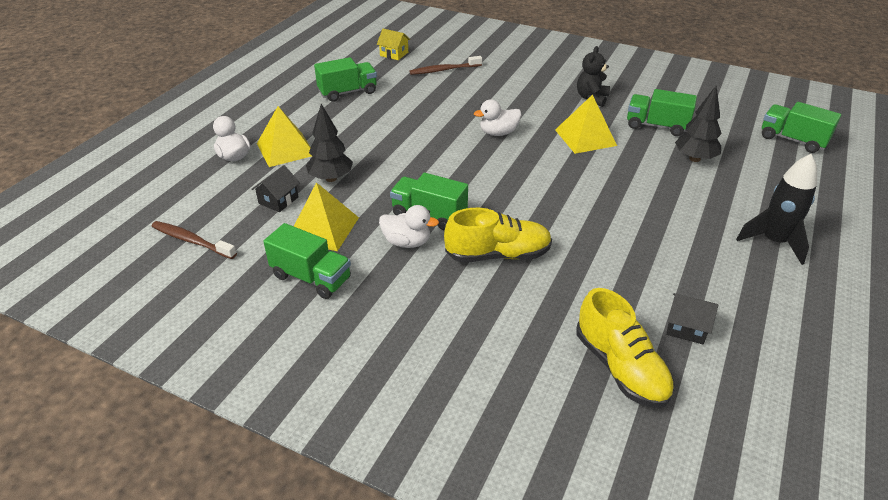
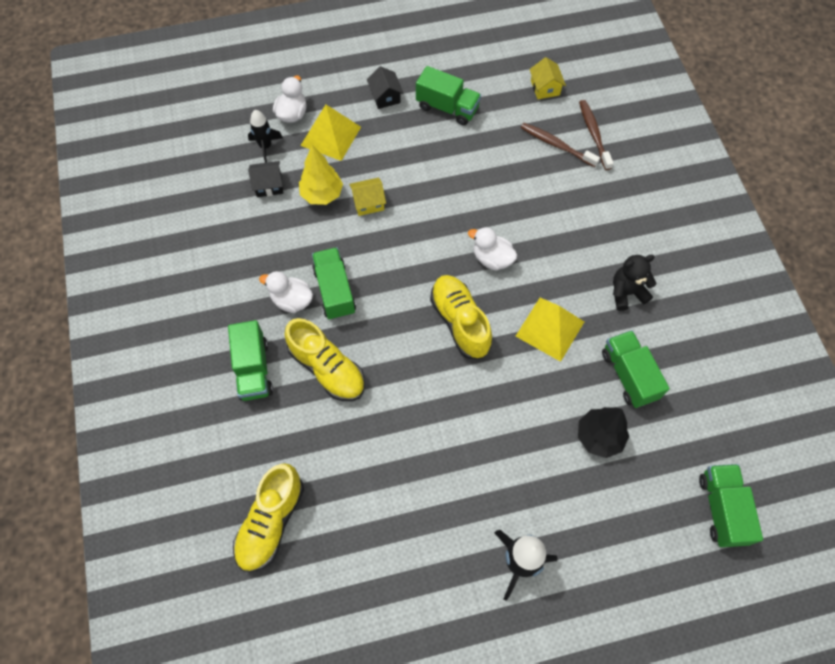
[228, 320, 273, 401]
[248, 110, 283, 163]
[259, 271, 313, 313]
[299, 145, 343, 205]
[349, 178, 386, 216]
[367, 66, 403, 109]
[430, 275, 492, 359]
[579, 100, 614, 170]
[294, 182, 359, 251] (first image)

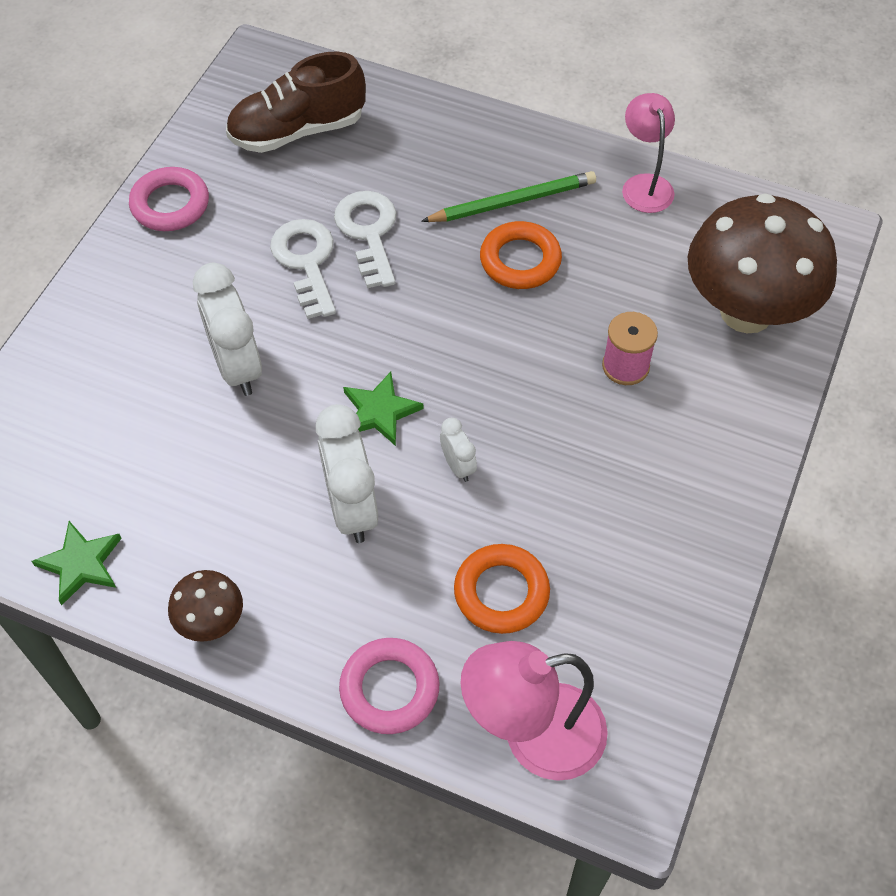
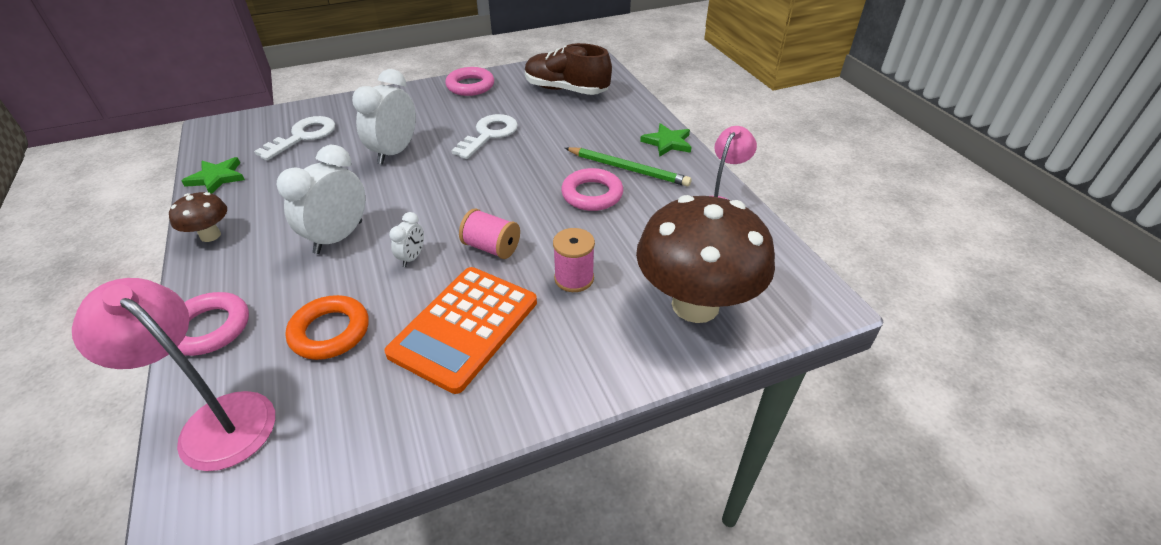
[254, 116, 335, 161]
[384, 267, 537, 394]
[459, 208, 520, 259]
[561, 168, 623, 211]
[640, 123, 692, 157]

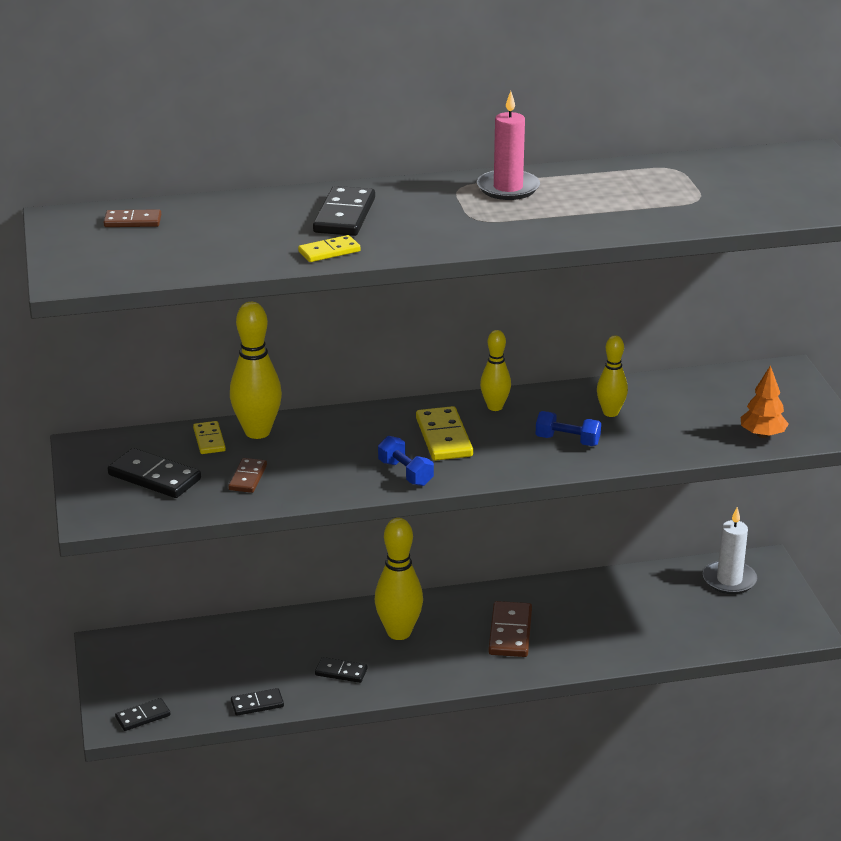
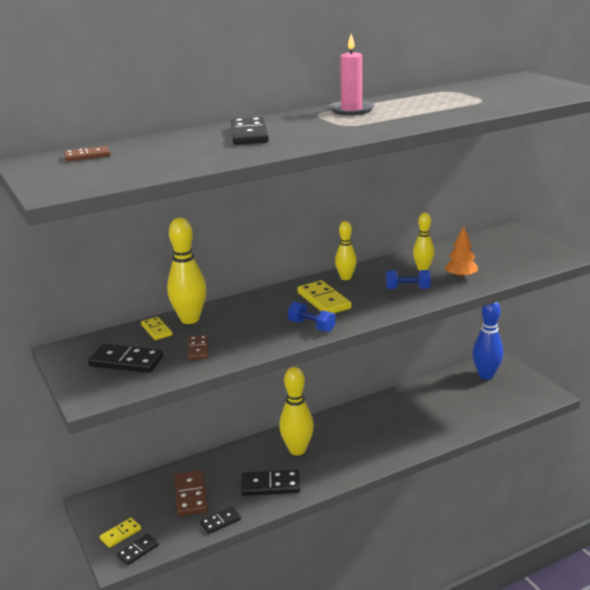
[100, 518, 141, 548]
[175, 470, 208, 516]
[241, 470, 300, 496]
[444, 226, 478, 279]
[472, 302, 503, 380]

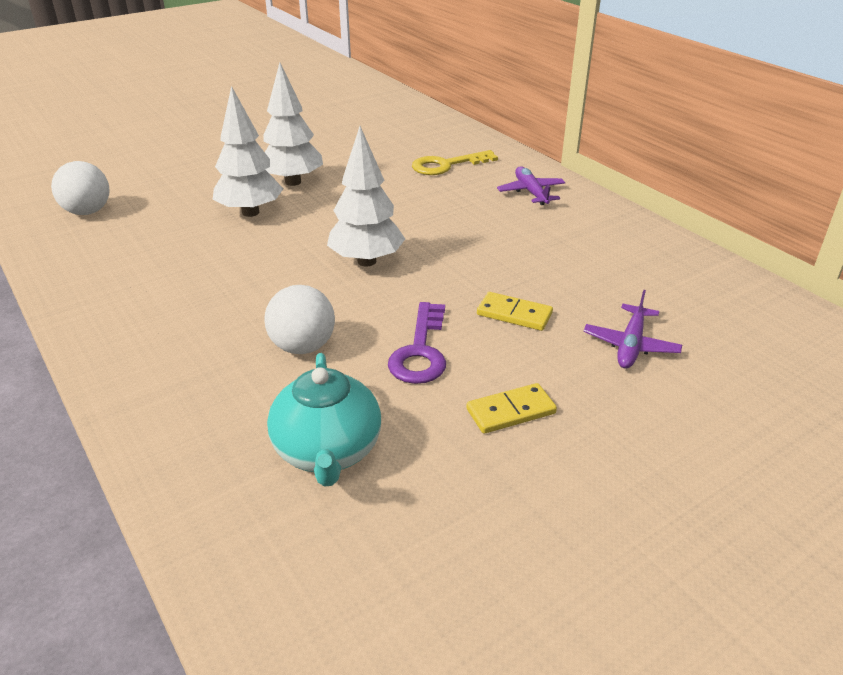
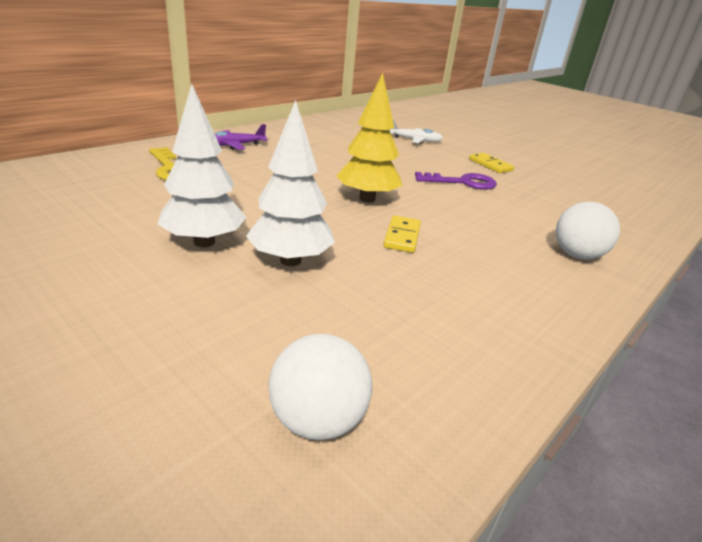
[336, 73, 402, 203]
[383, 216, 421, 253]
[389, 120, 443, 144]
[556, 202, 620, 260]
[267, 353, 381, 487] (first image)

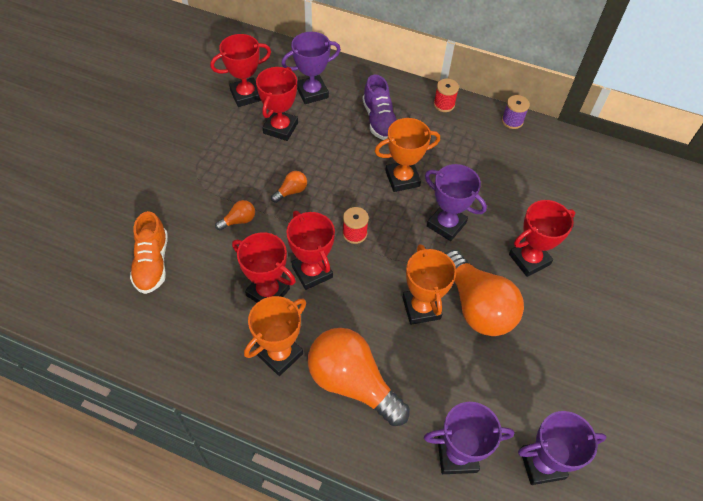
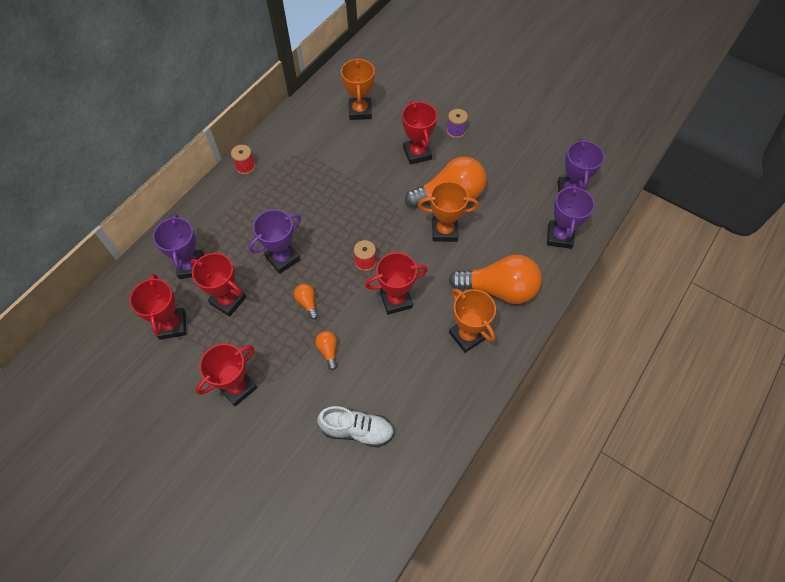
[196, 344, 257, 407]
[248, 209, 301, 274]
[317, 406, 394, 447]
[341, 58, 375, 120]
[447, 109, 468, 138]
[449, 255, 542, 304]
[363, 75, 396, 140] (first image)

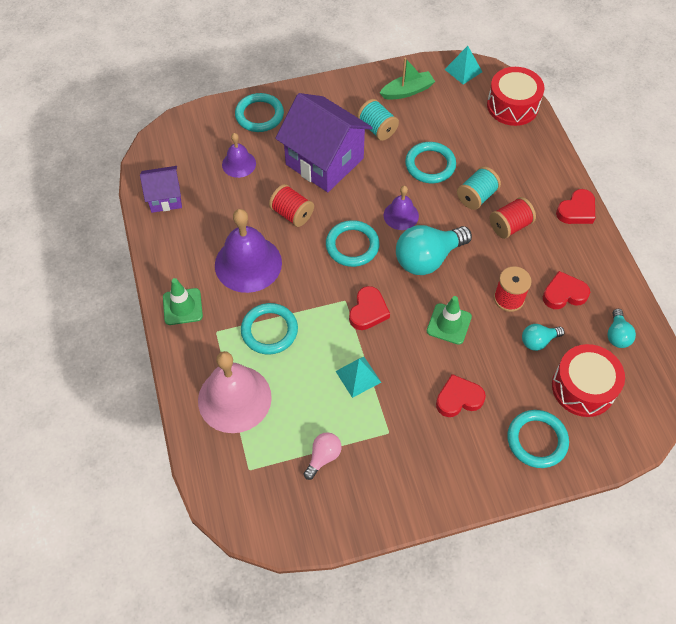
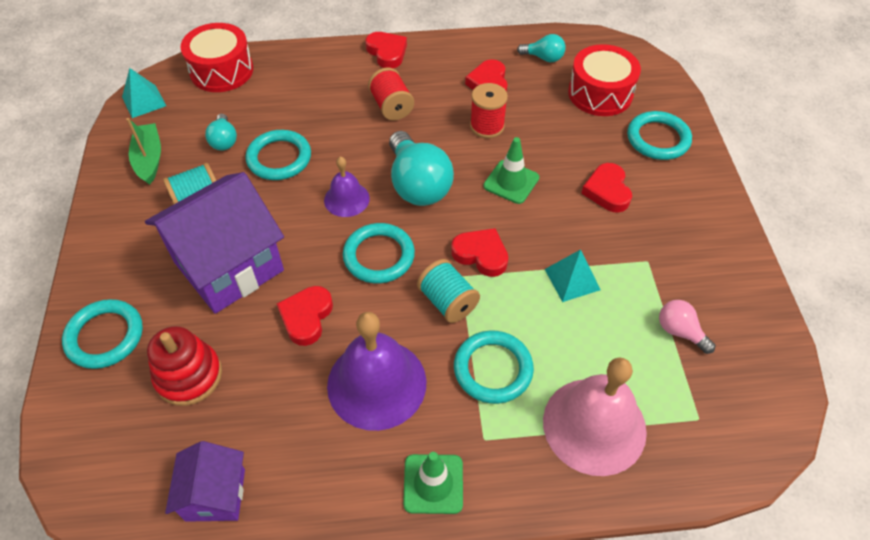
[147, 326, 222, 406]
[205, 114, 237, 150]
[277, 286, 333, 346]
[417, 259, 480, 323]

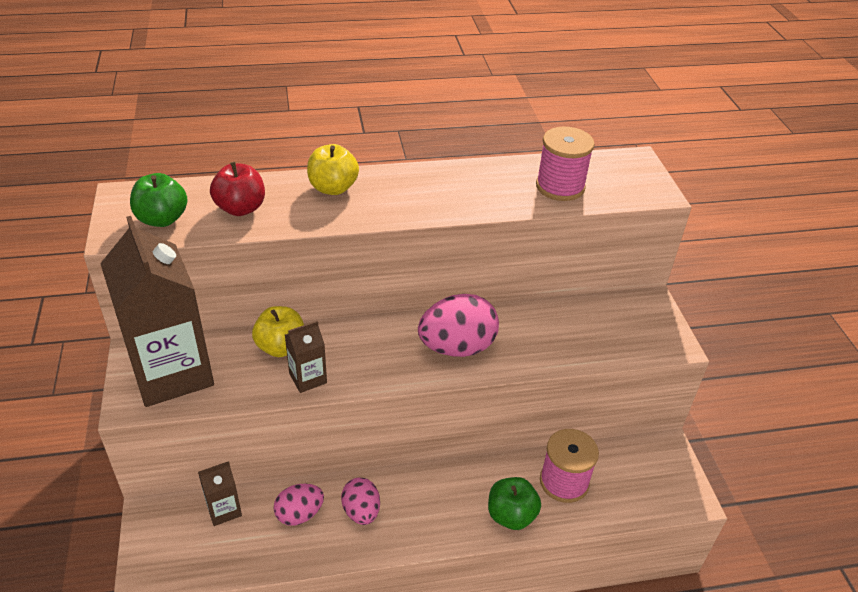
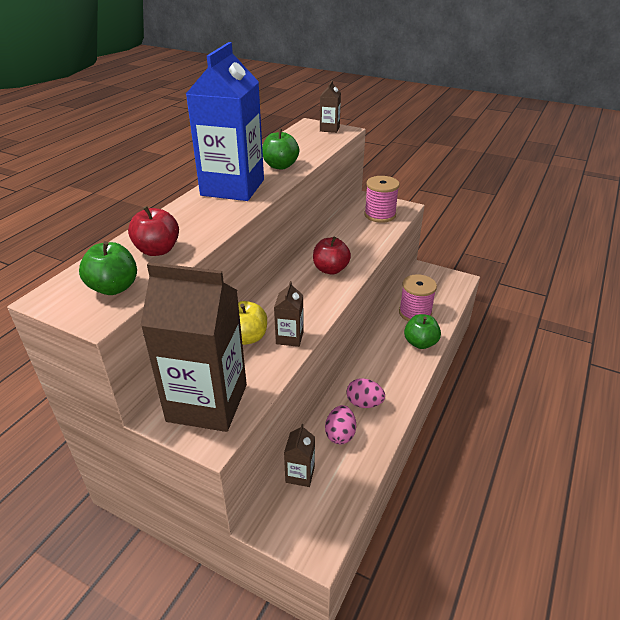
[186, 42, 264, 201]
[262, 129, 299, 170]
[313, 237, 351, 275]
[320, 80, 341, 133]
[364, 176, 400, 223]
[307, 144, 359, 195] (first image)

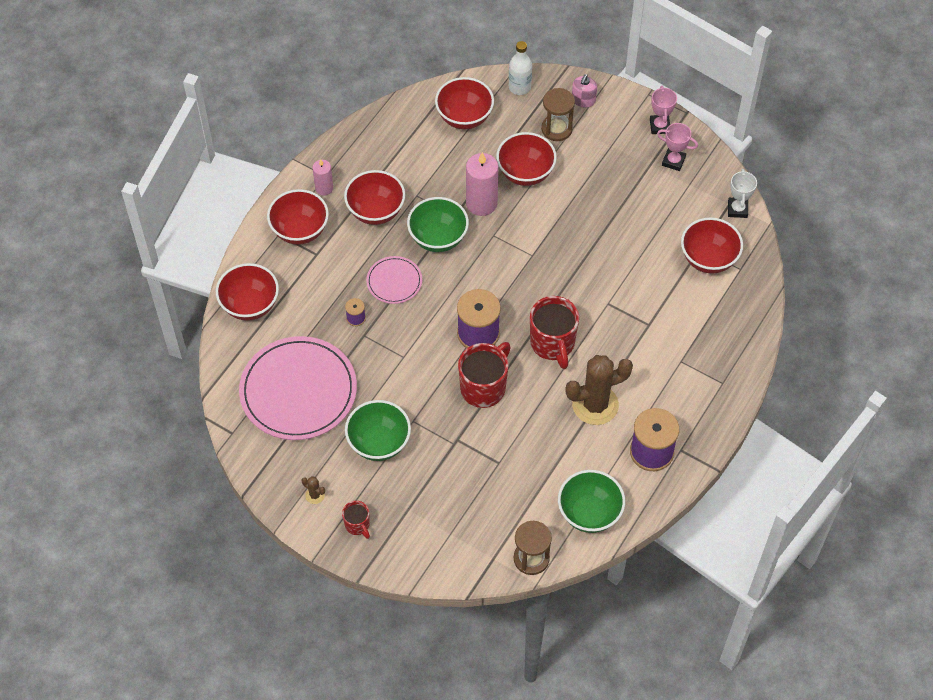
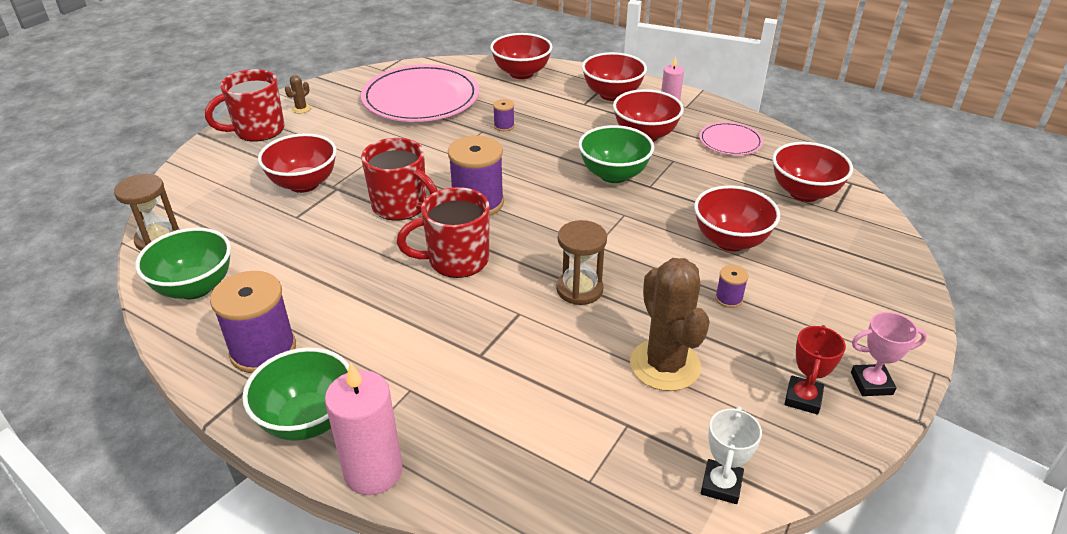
[205, 69, 284, 142]
[242, 347, 349, 441]
[258, 133, 337, 193]
[325, 362, 403, 495]
[556, 220, 607, 305]
[630, 258, 710, 391]
[699, 122, 763, 155]
[701, 406, 762, 504]
[715, 265, 748, 308]
[785, 325, 846, 414]
[509, 41, 532, 95] (first image)
[572, 74, 597, 108] (first image)

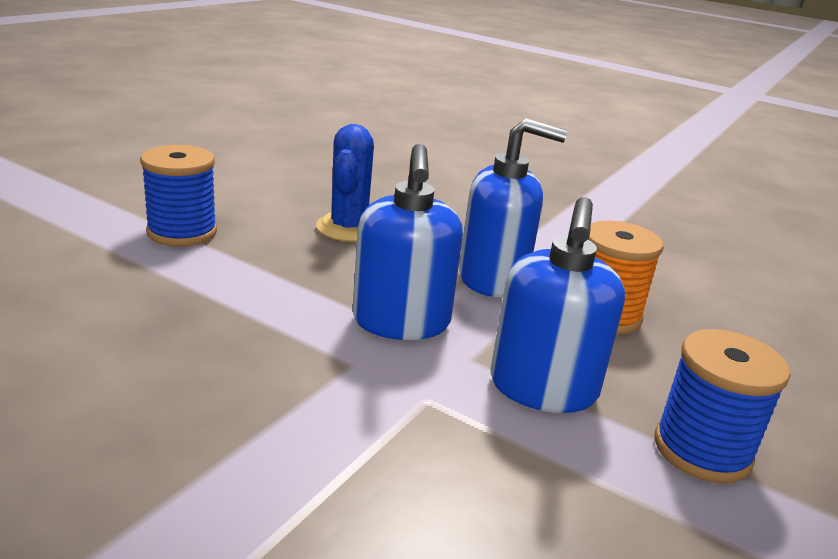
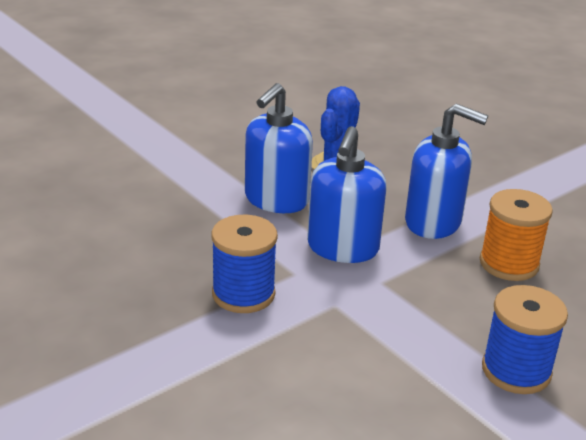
[211, 215, 278, 313]
[245, 83, 313, 213]

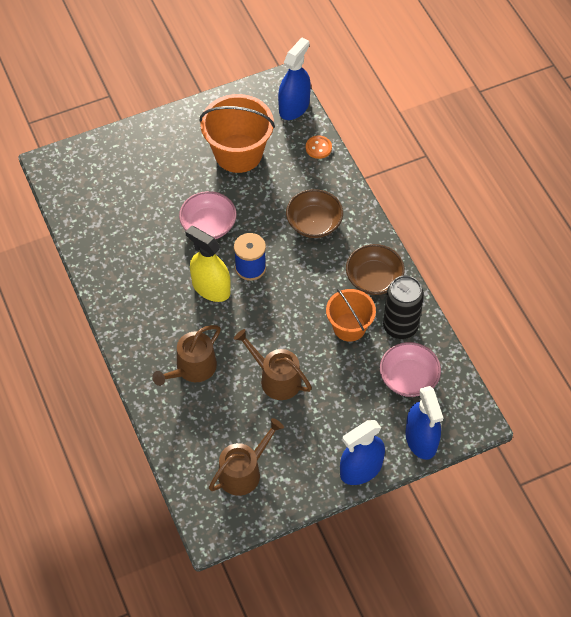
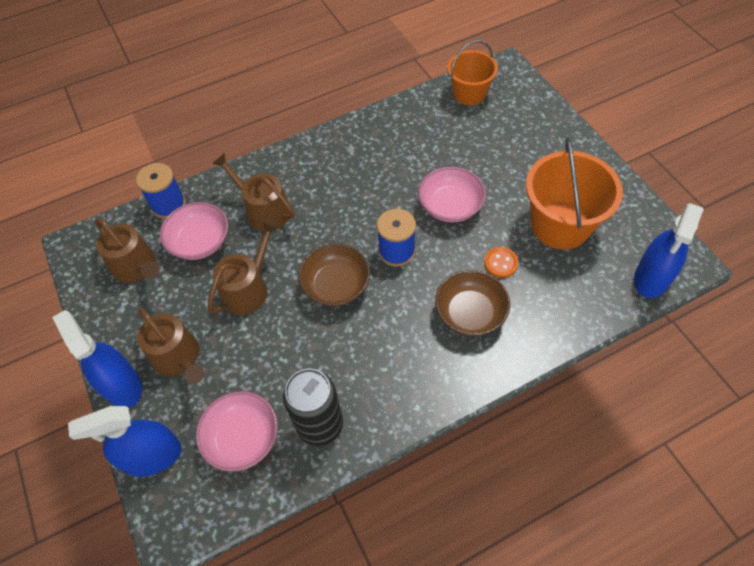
[136, 163, 186, 219]
[137, 307, 204, 384]
[160, 202, 228, 260]
[298, 244, 370, 306]
[447, 40, 498, 105]
[484, 247, 519, 278]
[634, 203, 704, 298]
[186, 226, 231, 302] (first image)

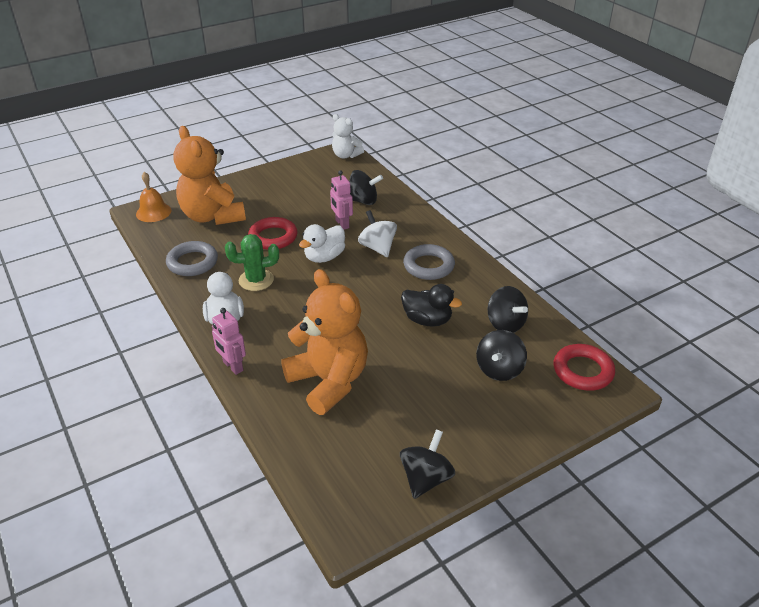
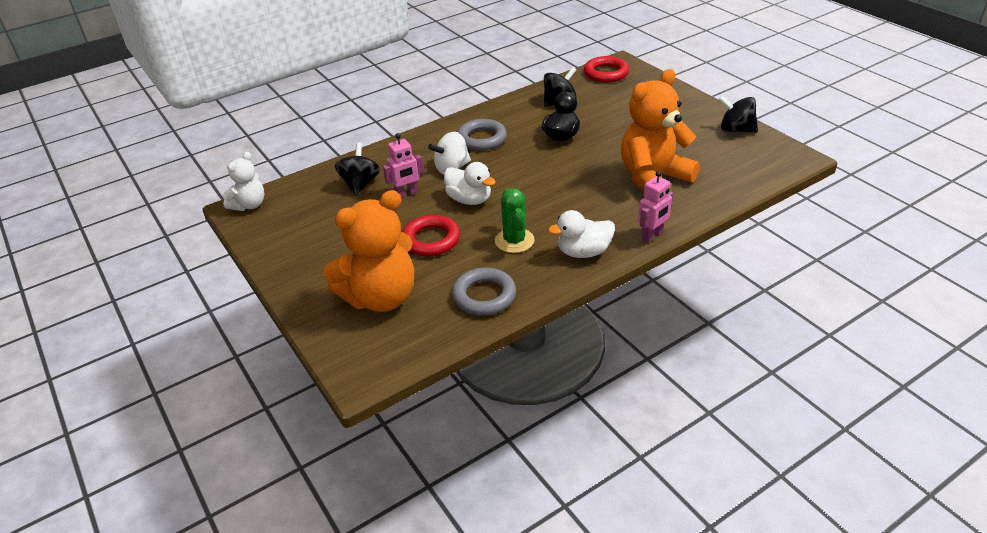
[136, 172, 171, 222] (first image)
[476, 330, 527, 381] (first image)

